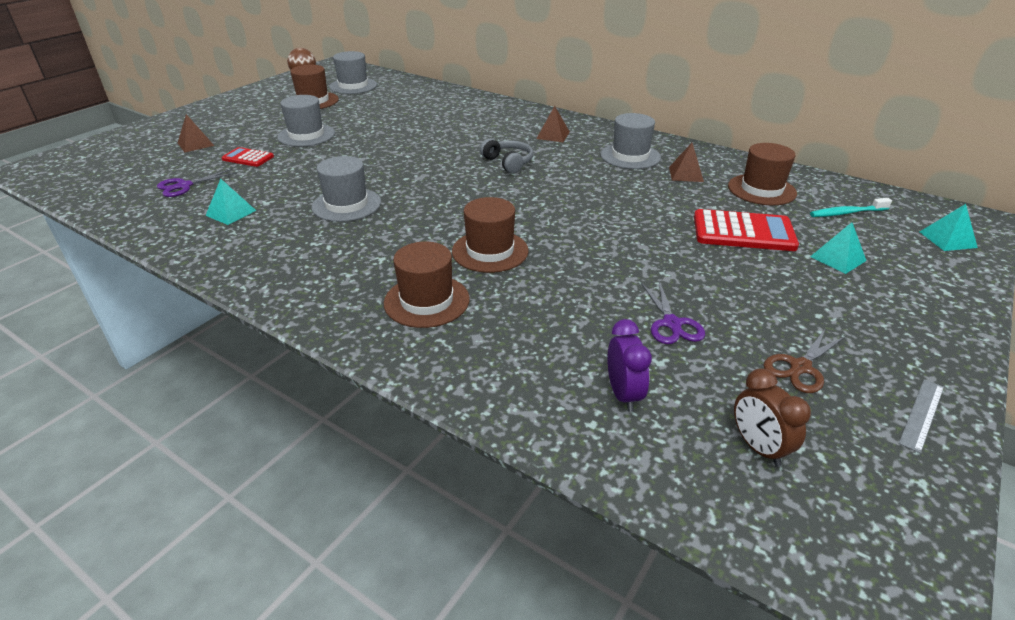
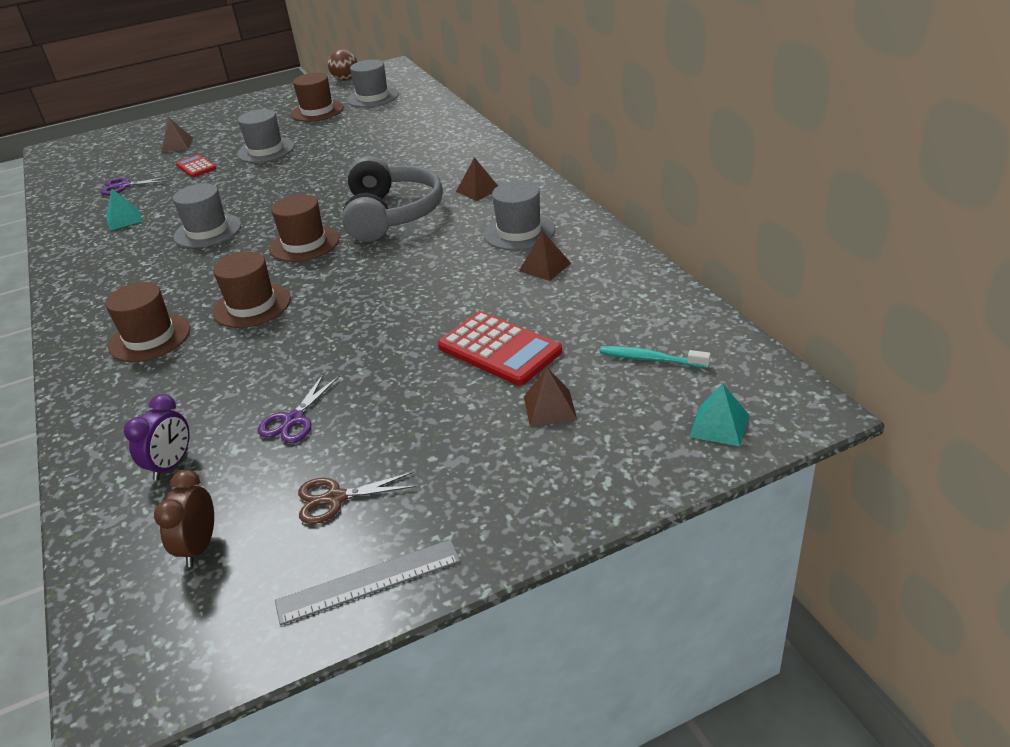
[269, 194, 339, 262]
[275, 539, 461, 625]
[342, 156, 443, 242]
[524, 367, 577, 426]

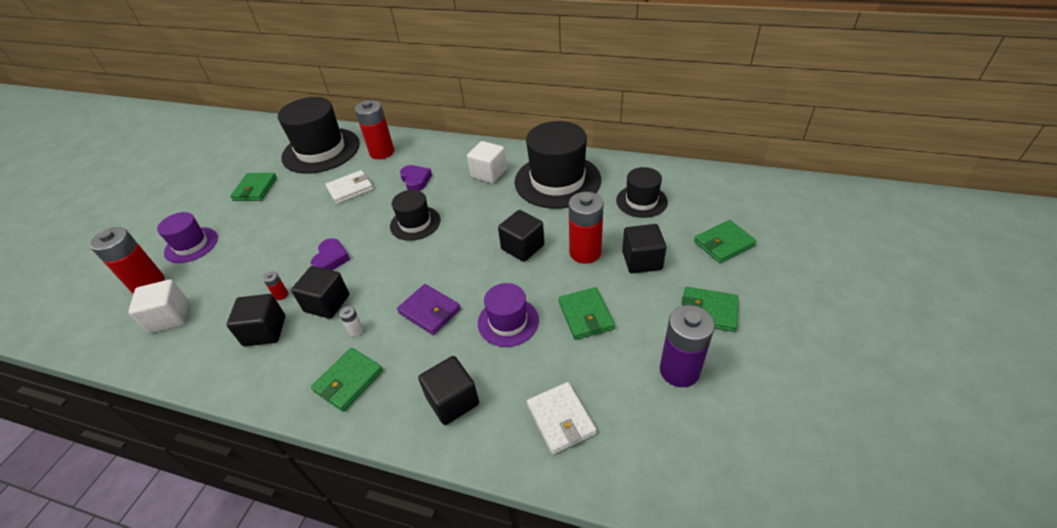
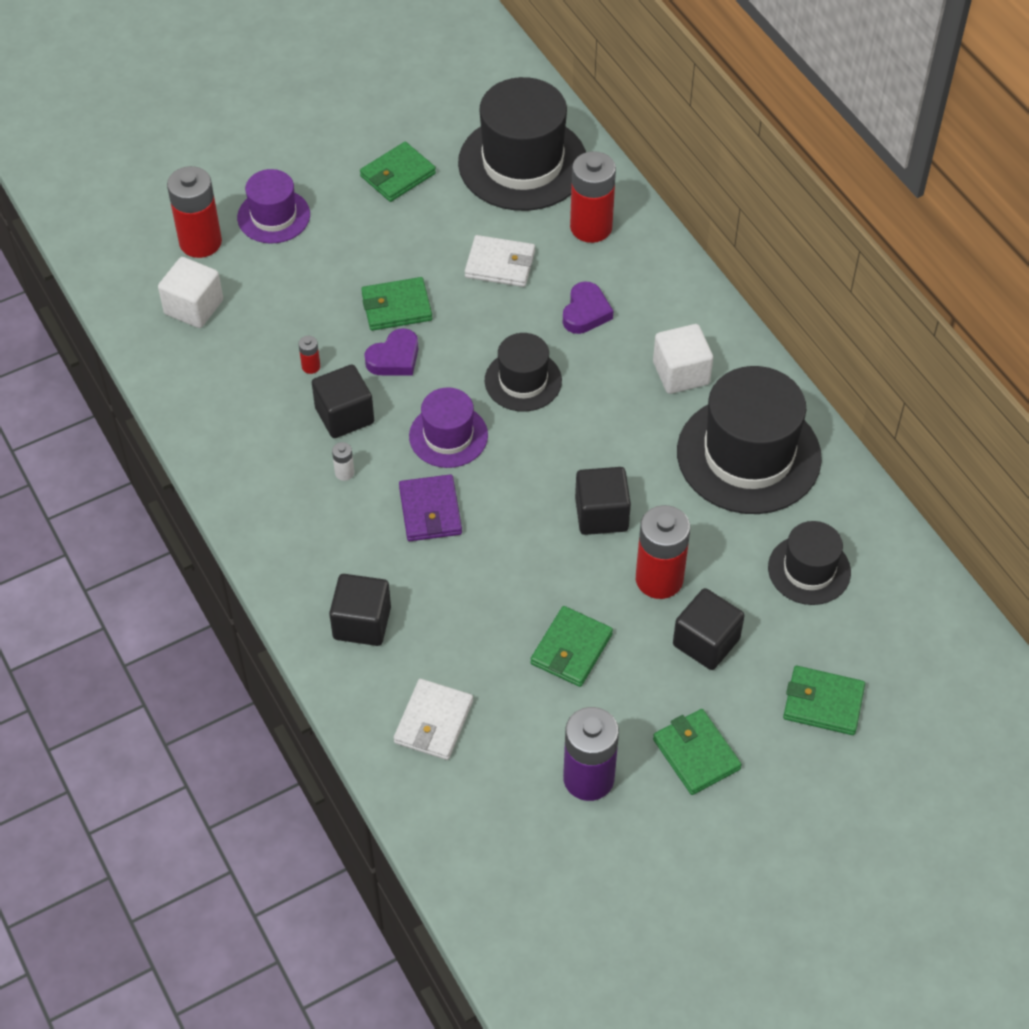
[361, 277, 432, 331]
[409, 387, 488, 468]
[227, 294, 285, 346] (first image)

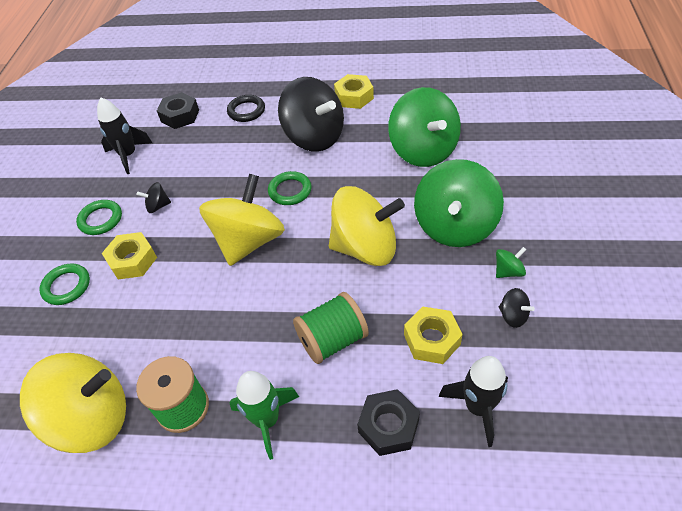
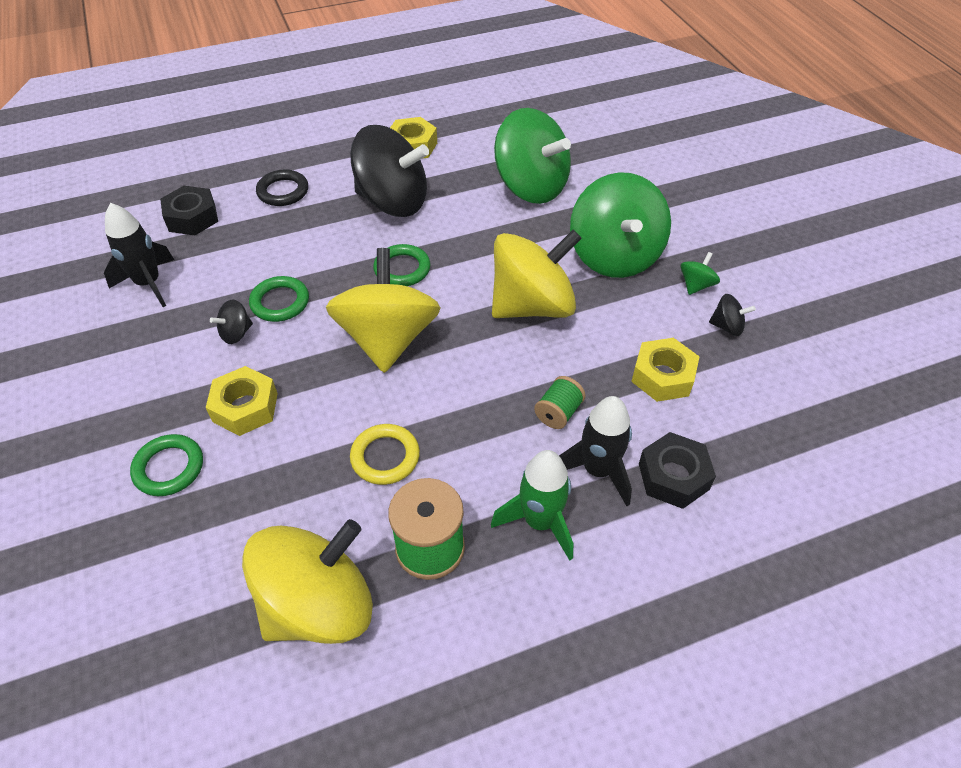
[249, 276, 309, 322]
[350, 424, 420, 485]
[534, 376, 586, 429]
[559, 396, 632, 506]

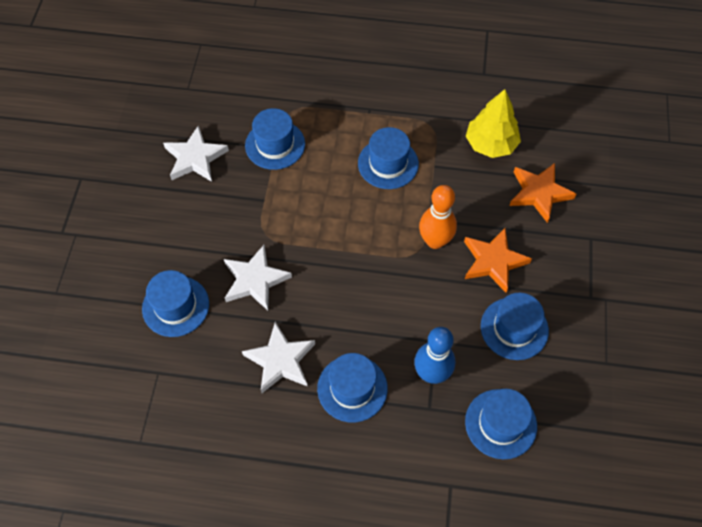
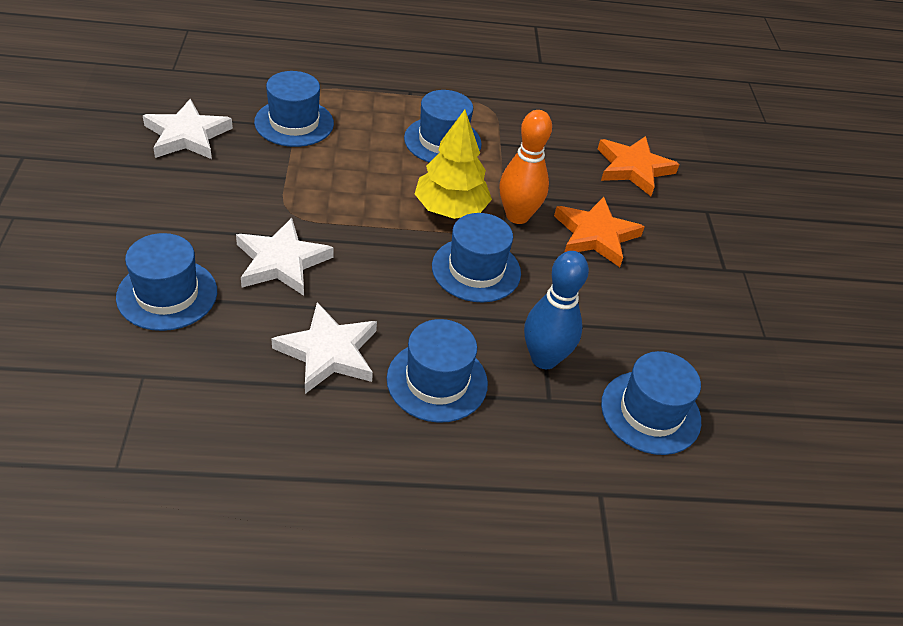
[415, 110, 492, 219]
[432, 213, 521, 303]

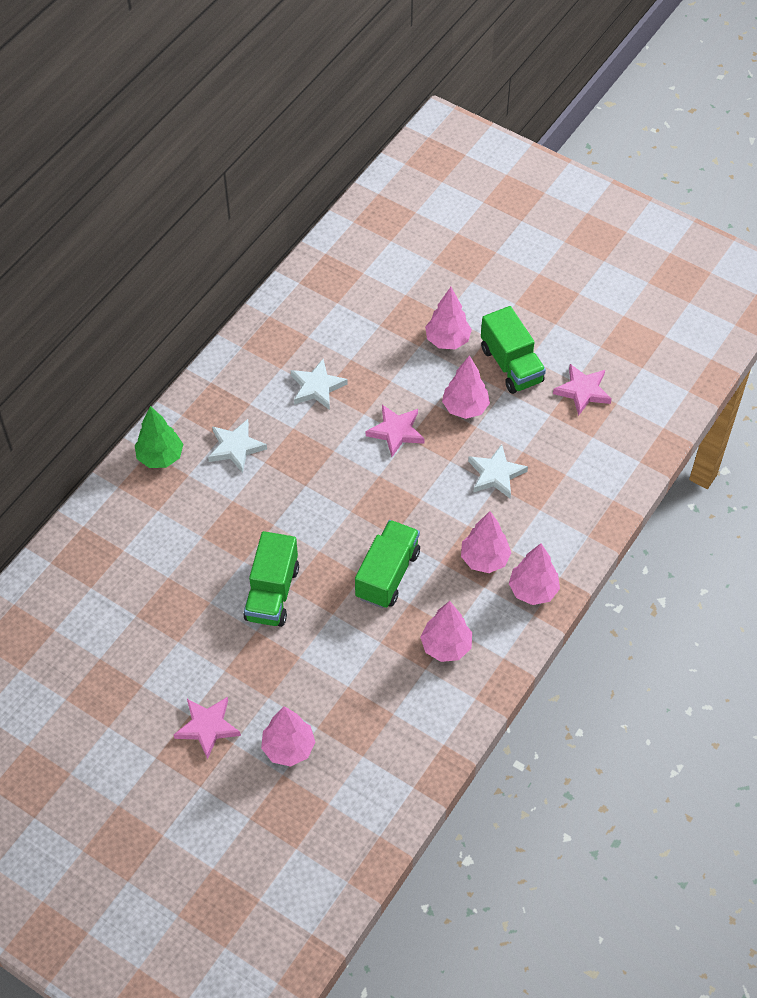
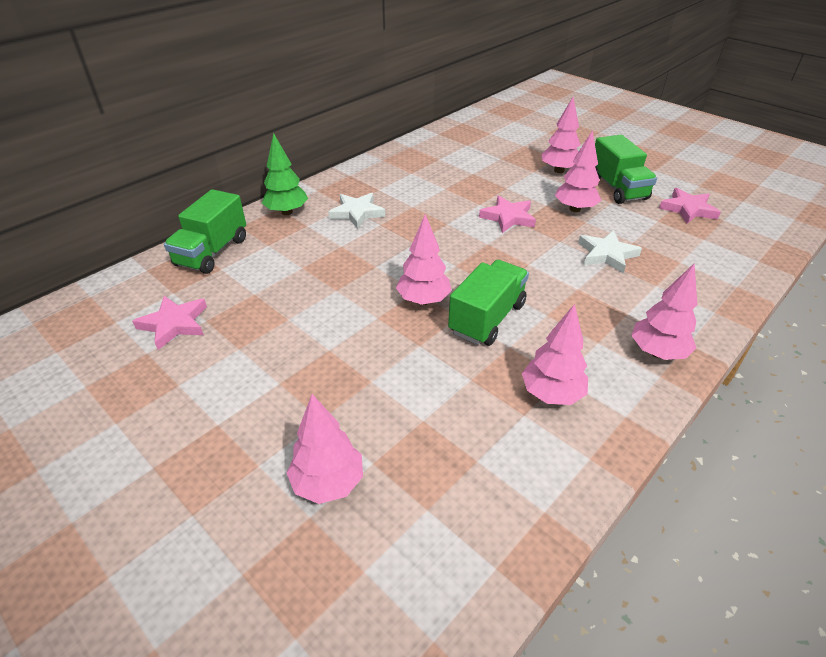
[132, 296, 207, 350]
[164, 189, 246, 274]
[396, 214, 452, 305]
[291, 359, 348, 410] (first image)

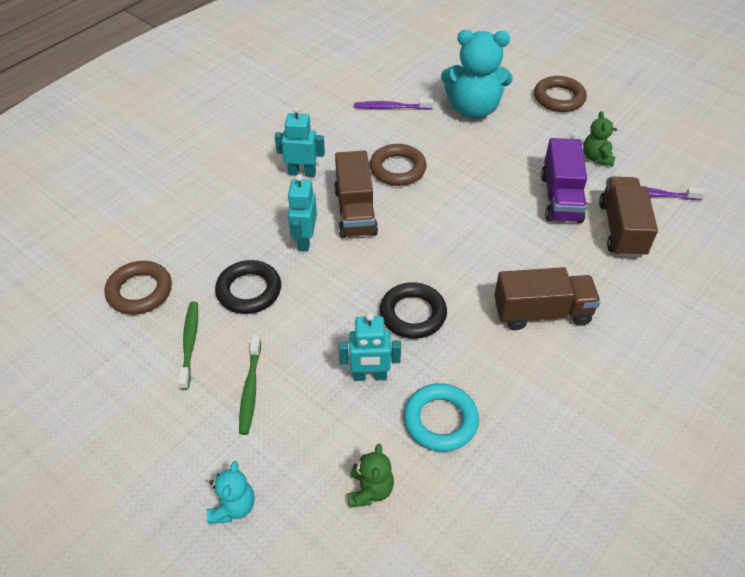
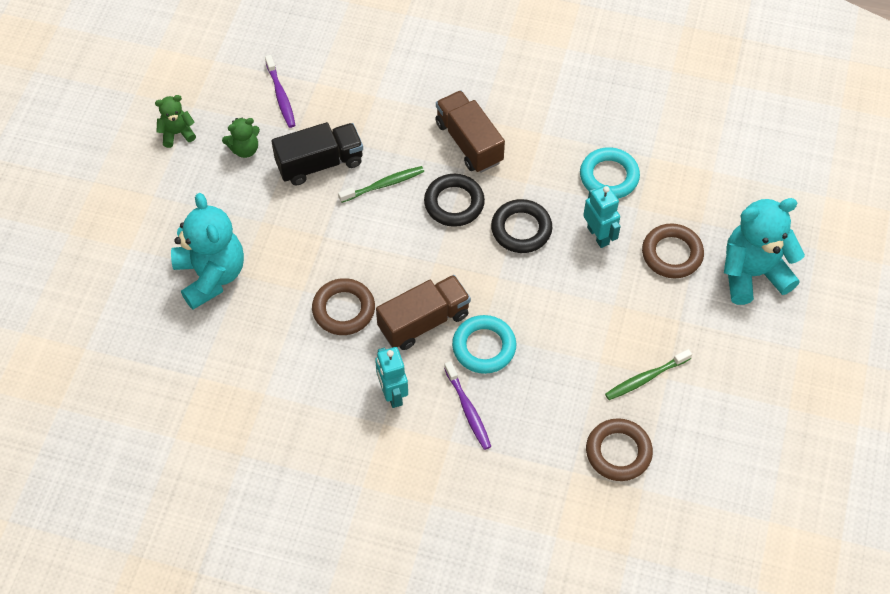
[155, 95, 196, 148]
[271, 122, 363, 185]
[338, 166, 424, 203]
[424, 174, 485, 227]
[444, 361, 491, 450]
[452, 315, 516, 374]
[642, 223, 704, 278]
[724, 198, 805, 305]
[599, 177, 658, 258] (first image)

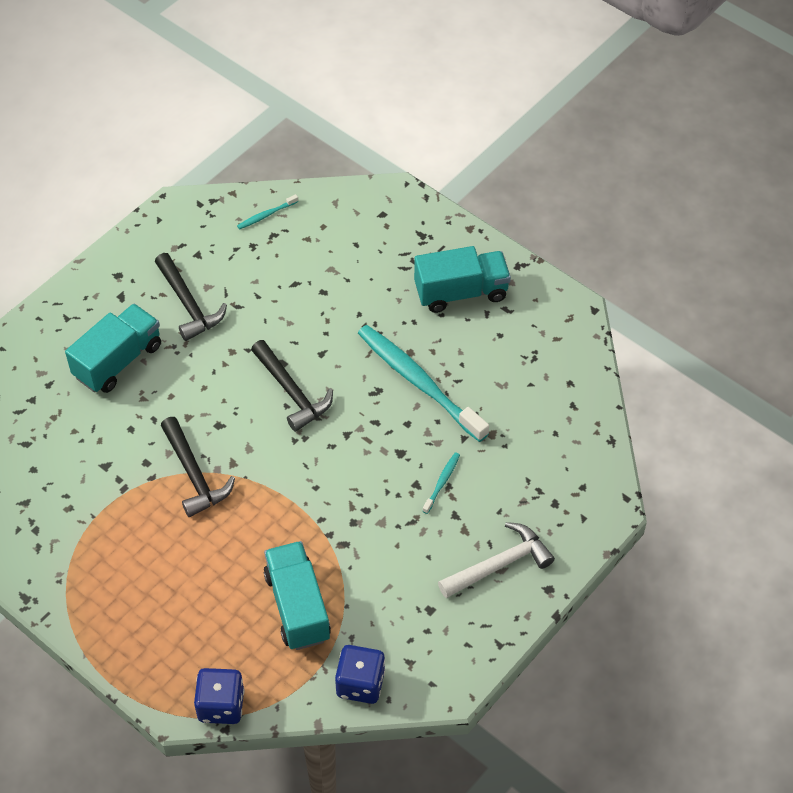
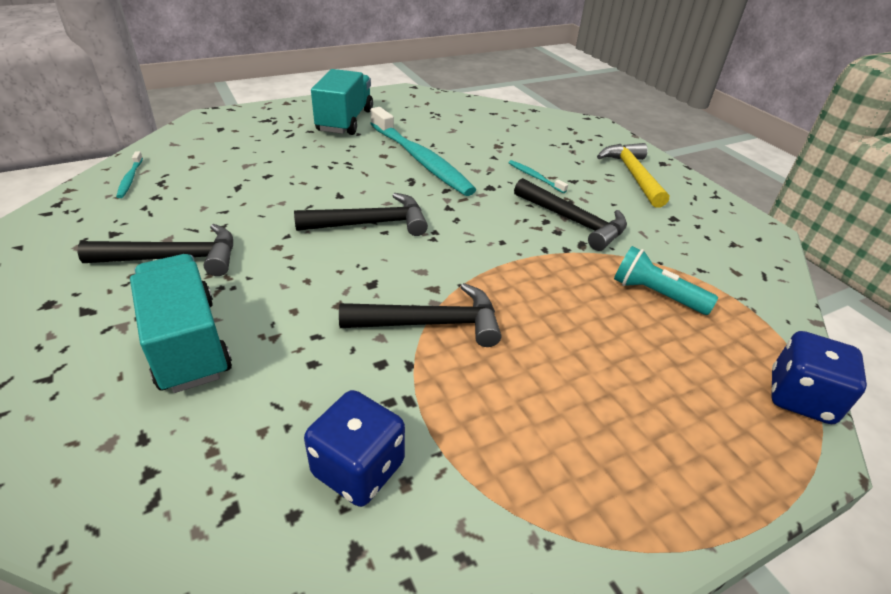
[304, 390, 405, 507]
[370, 107, 476, 196]
[514, 178, 627, 251]
[597, 143, 669, 208]
[614, 246, 718, 315]

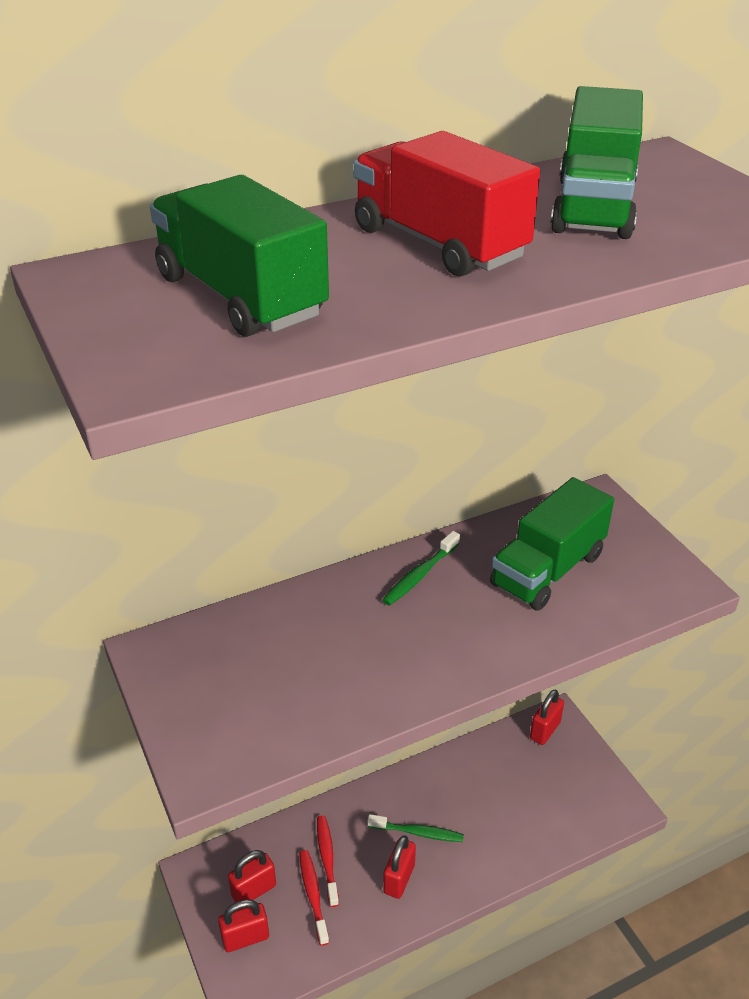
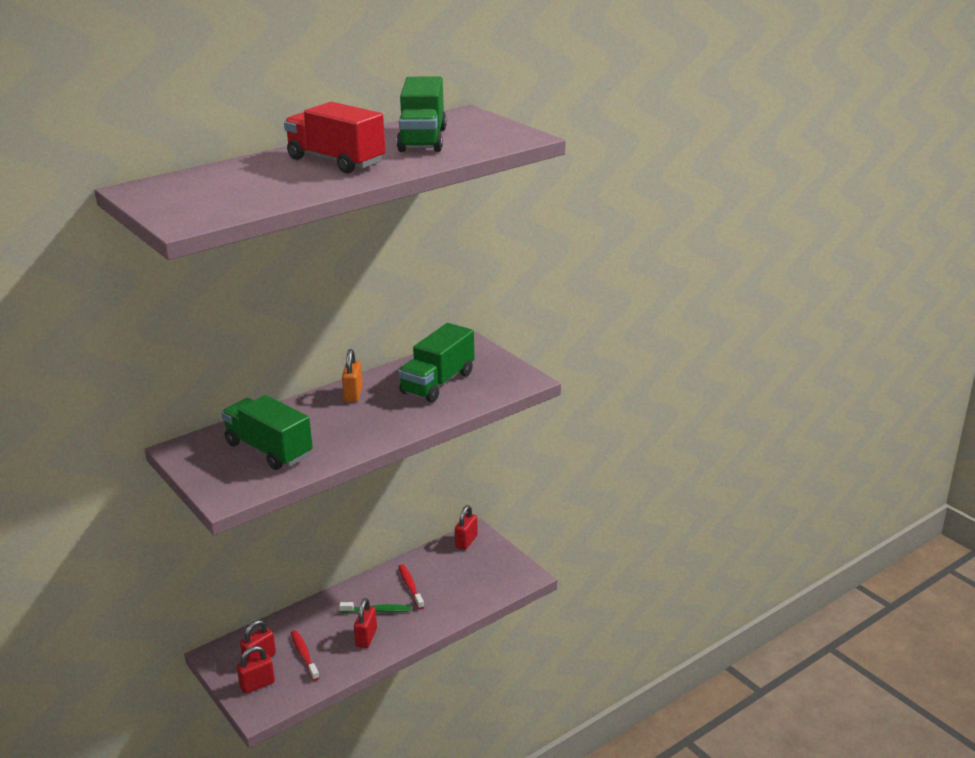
[221, 395, 313, 470]
[342, 349, 363, 402]
[398, 564, 424, 609]

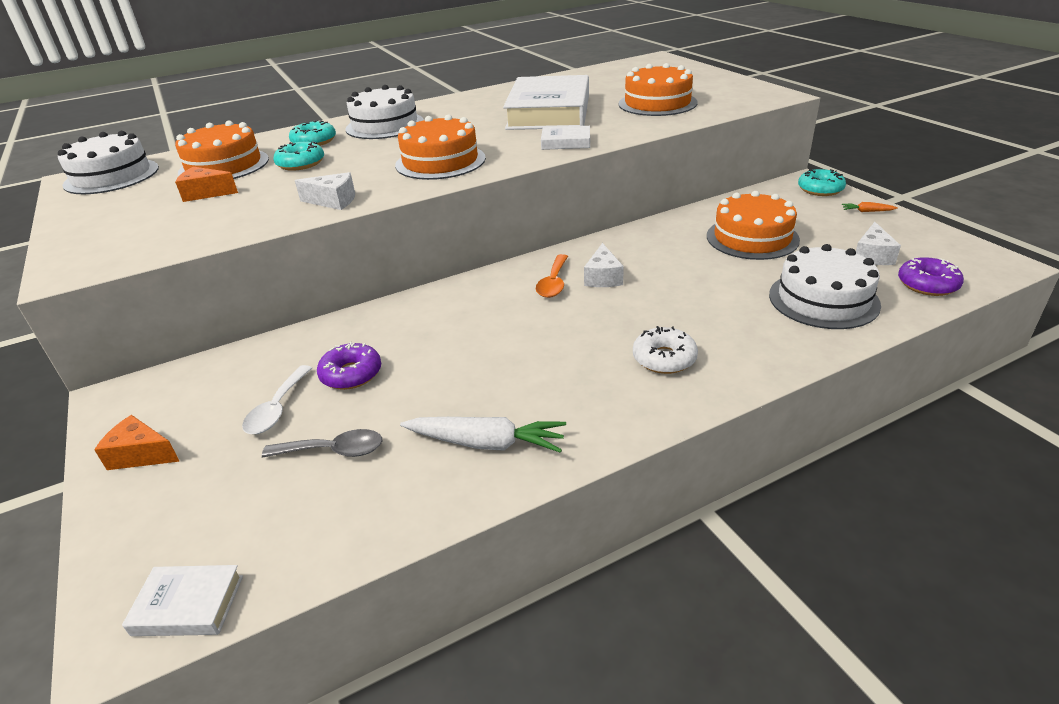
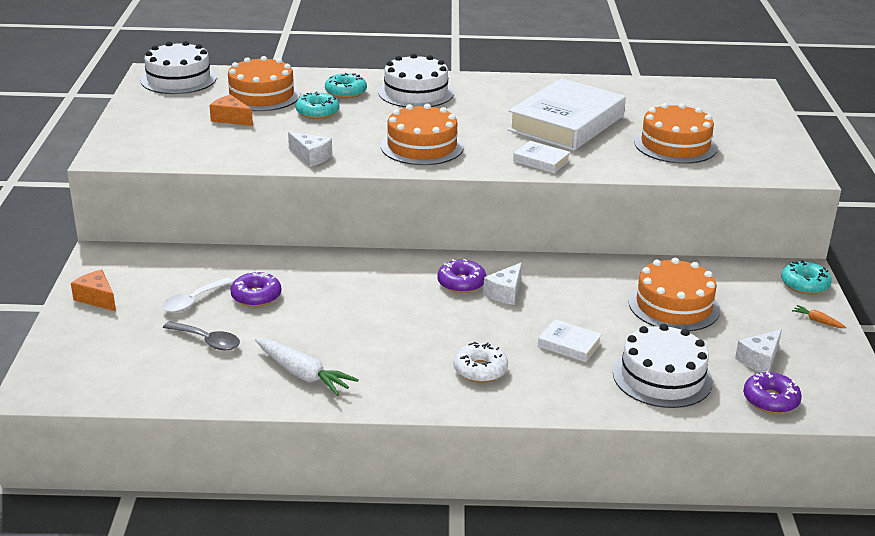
[437, 259, 486, 293]
[538, 319, 602, 362]

